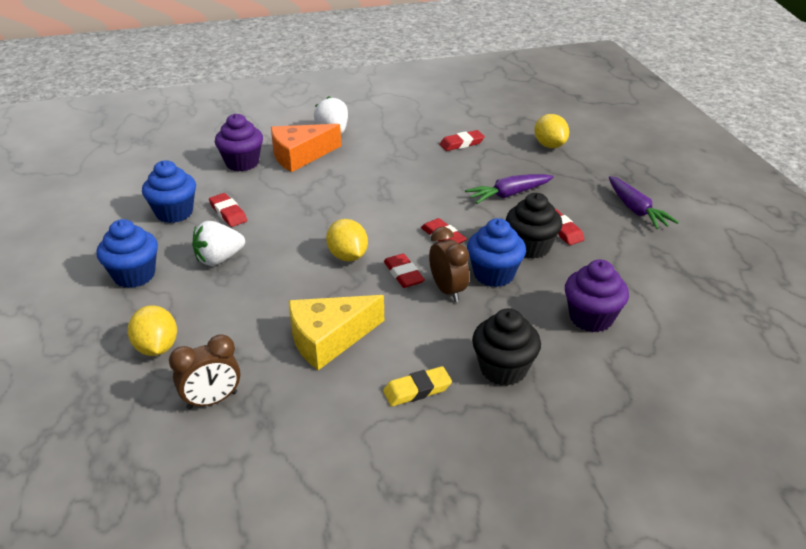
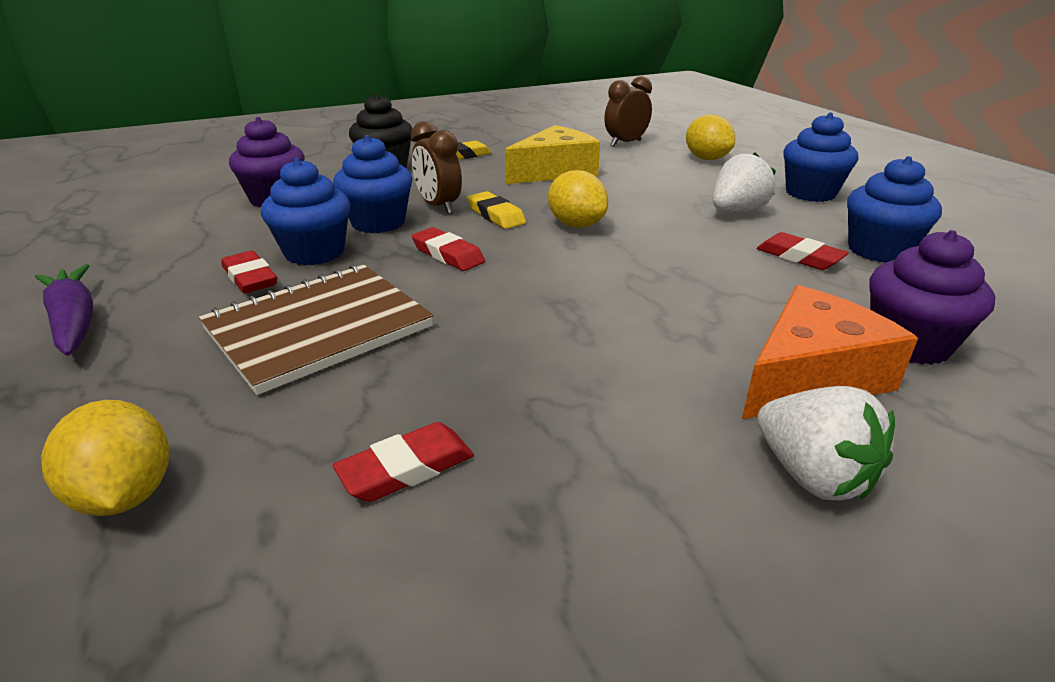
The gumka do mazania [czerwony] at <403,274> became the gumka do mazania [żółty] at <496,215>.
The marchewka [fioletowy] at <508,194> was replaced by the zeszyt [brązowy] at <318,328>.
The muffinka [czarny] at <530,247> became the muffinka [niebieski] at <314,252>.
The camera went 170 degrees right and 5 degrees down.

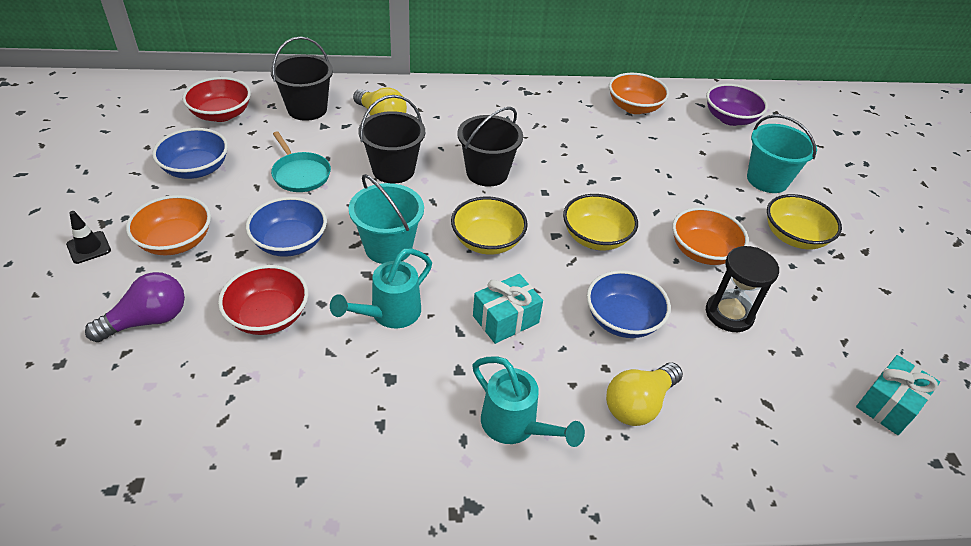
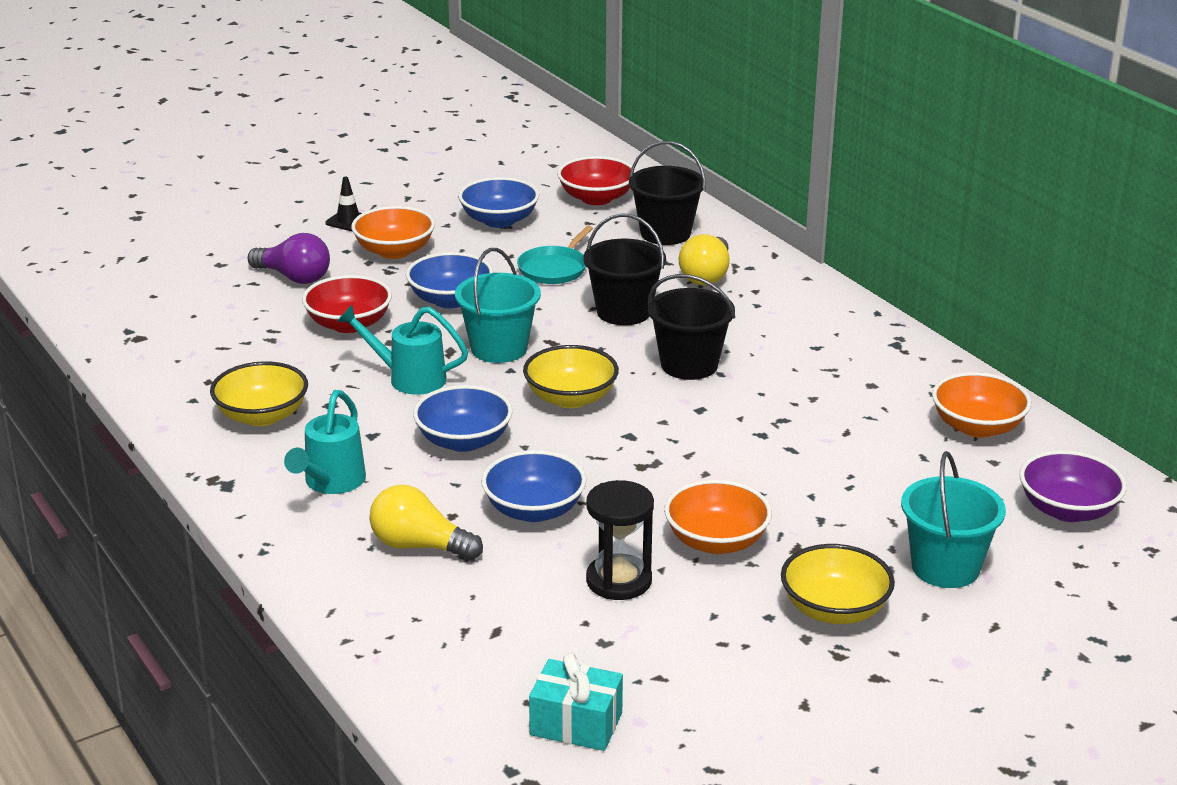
The prezent [turkusowy] at <505,319> was replaced by the miska [niebieski] at <463,441>.
The miska [żółty] moved from <596,237> to <262,416>.
The camera went 65 degrees right and 15 degrees down.

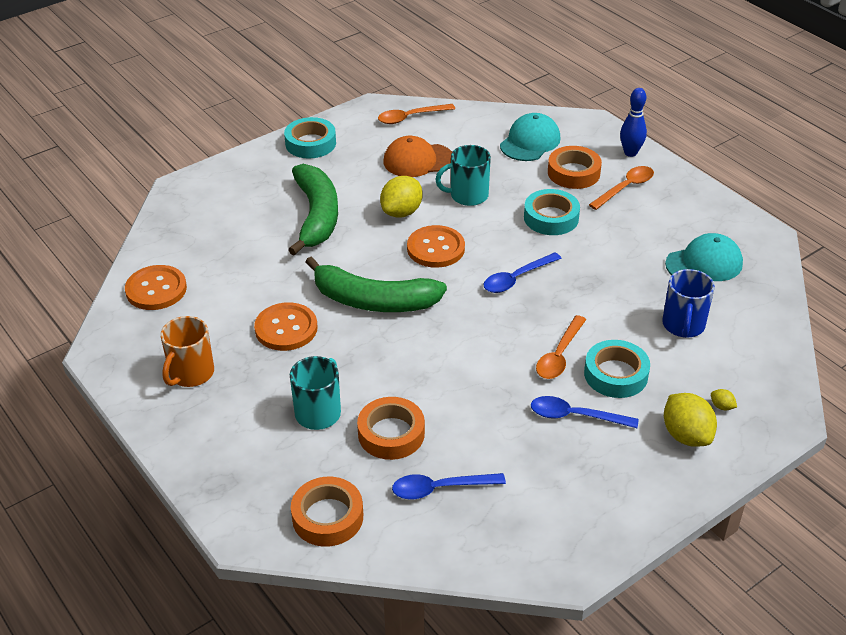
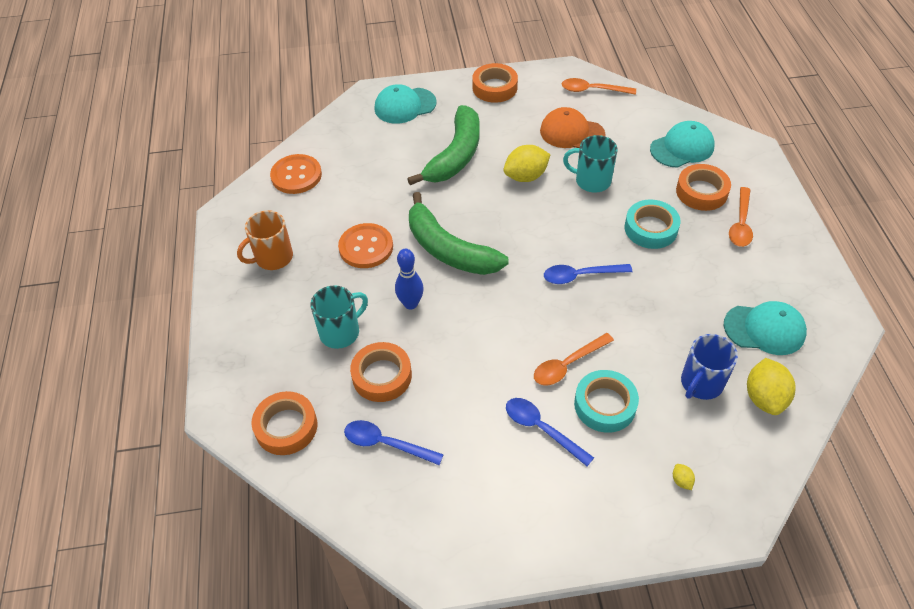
The taśma klejąca [turkusowy] at <310,143> became the taśma klejąca [pomarańczowy] at <494,87>.
The guzik [pomarańczowy] at <435,248> disappeared.
The łyżka [pomarańczowy] at <625,188> turned 120 degrees clockwise.
The kręgiel [niebieski] moved from <630,153> to <410,304>.
The cytryna [żółty] moved from <686,435> to <764,397>.
The czapka [turkusowy] at <405,106> appeared.
The camera went 30 degrees right and 10 degrees up.

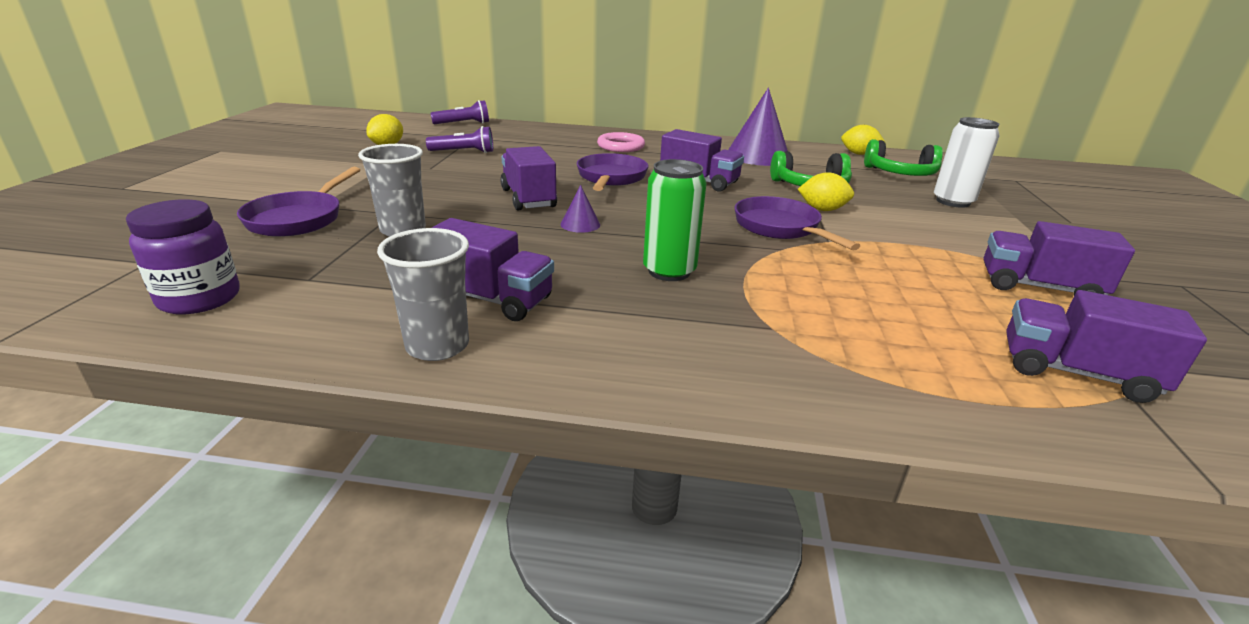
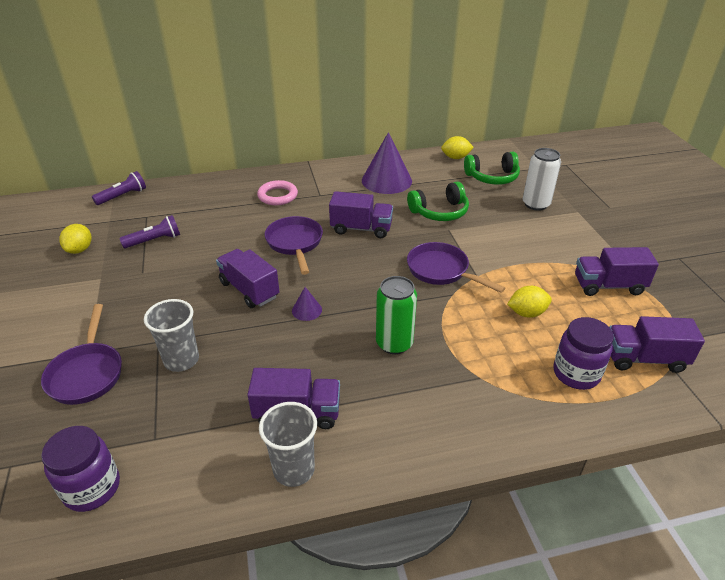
The cytryna [żółty] moved from <822,209> to <526,313>.
The słoik [fioletowy] at <576,373> appeared.
The camera went 20 degrees left and 10 degrees up.

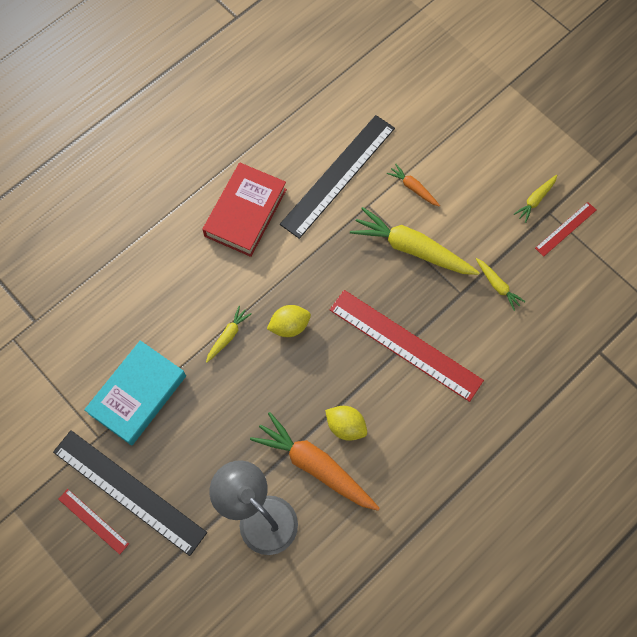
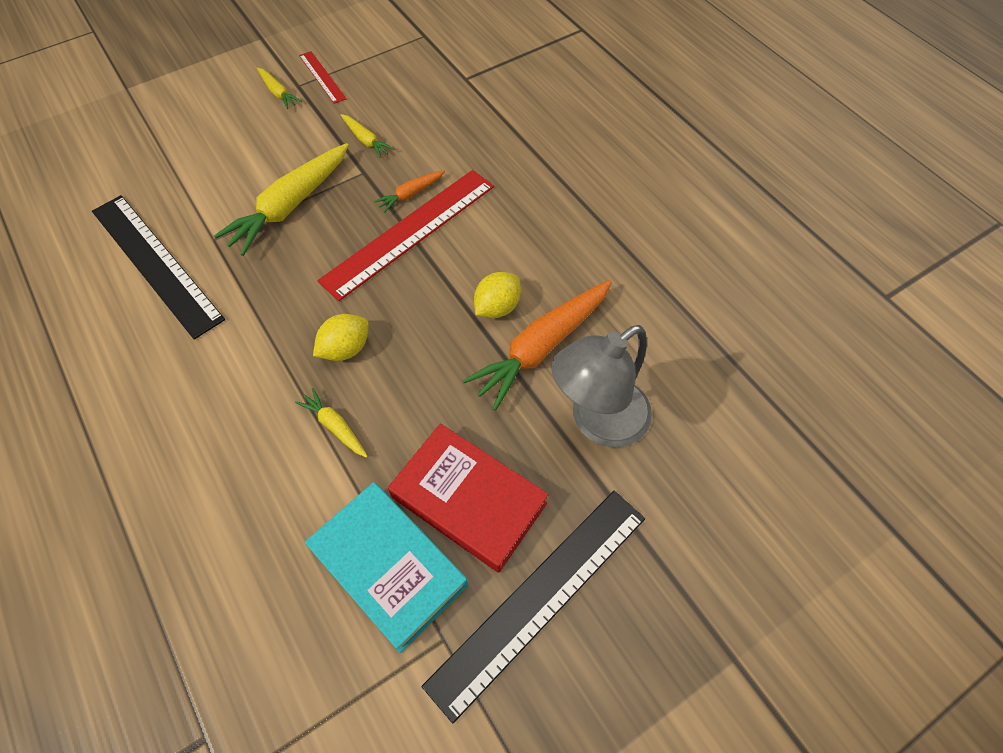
The linijka [czerwony] at <93,521> disappeared.
The książka [czerwony] moved from <245,212> to <468,500>.
The cytryna [żółty] at <289,326> turned 60 degrees clockwise.
The marchewka [pomarańczowy] moved from <413,188> to <410,194>.
The marchewka [żółty] at <497,286> turned 75 degrees clockwise.
The camera went 80 degrees left and 10 degrees down.

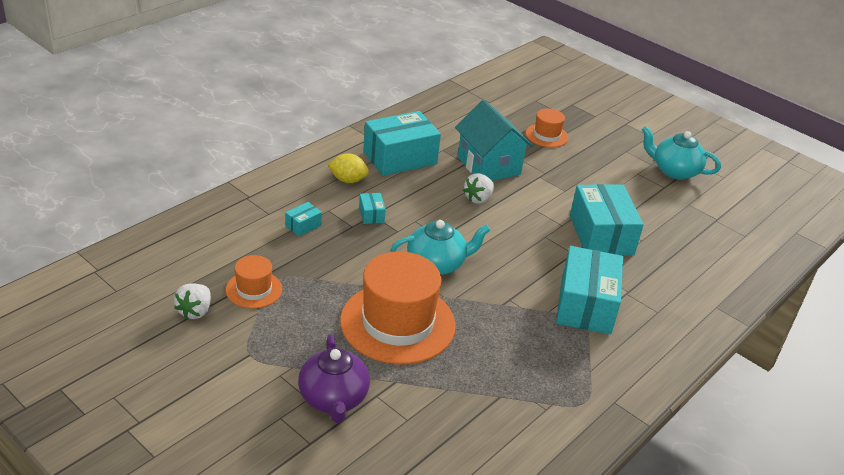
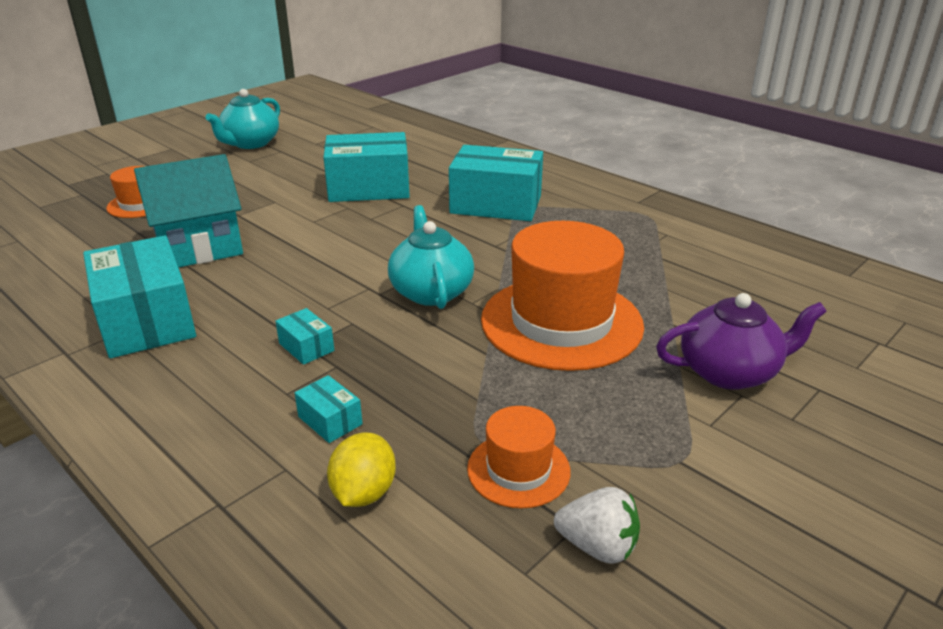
The cytryna [żółty] moved from <348,180> to <364,493>.
The pudełko [turkusowy] at <371,214> turned 60 degrees clockwise.
The truskawka [biały] at <478,198> disappeared.
The camera went 85 degrees left and 5 degrees down.

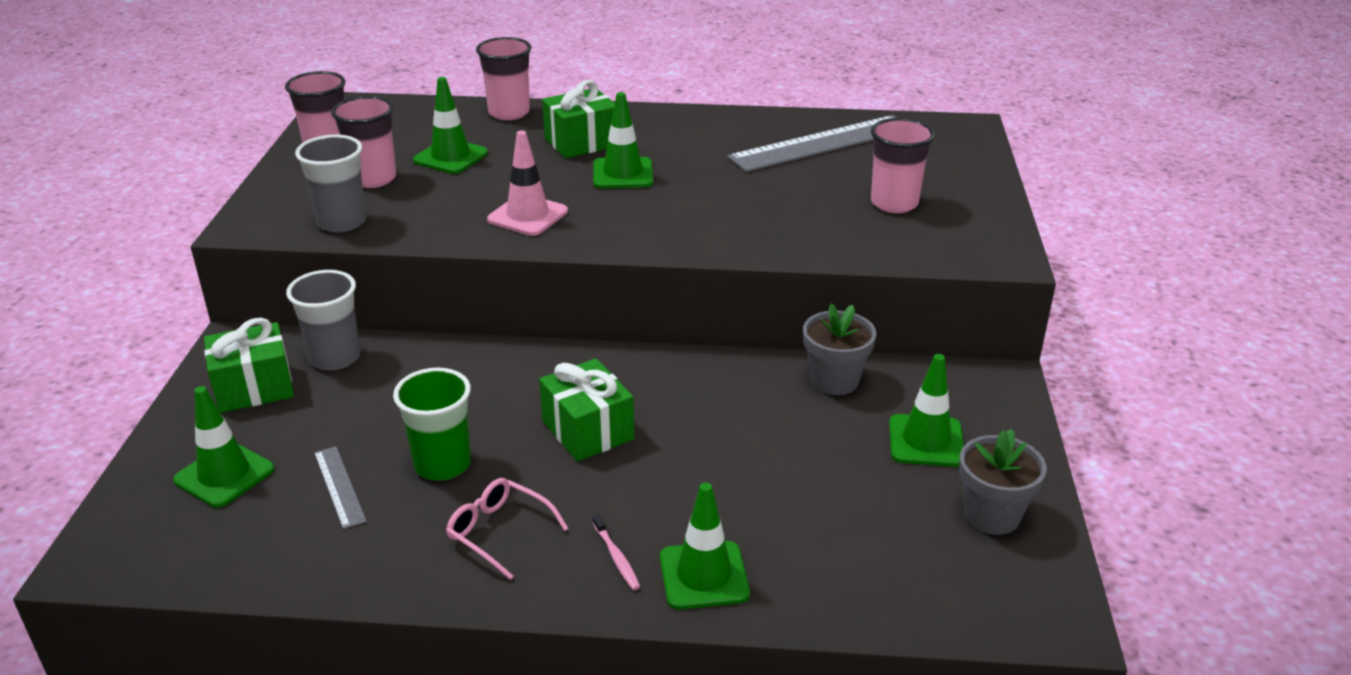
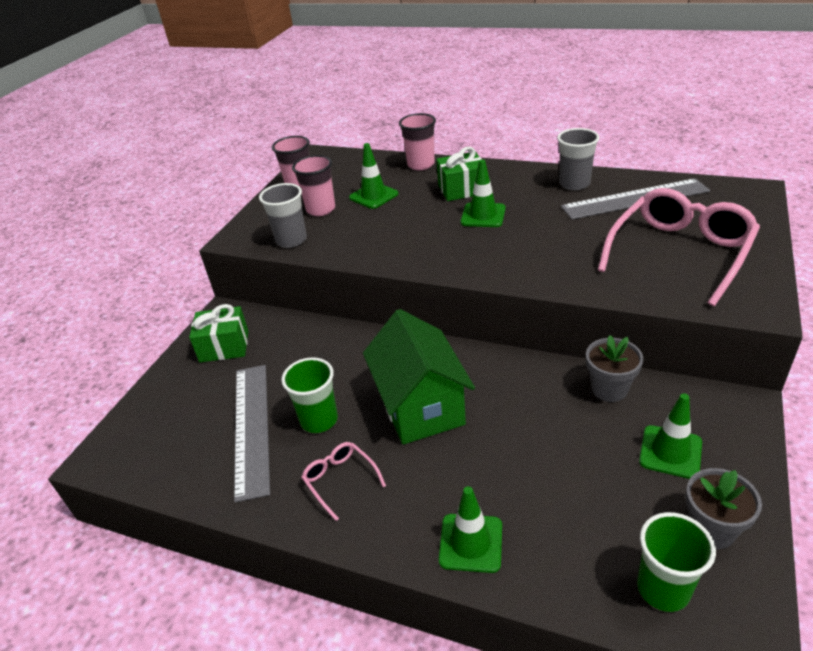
The pachołek [zielony] at <224,475> disappeared.
The szklanka [szary] moved from <335,357> to <574,184>.
The linijka [szary] at <339,486> changed to 2.13 times the size.
The pachołek [różowy] at <527,216> disappeared.
The prezent [zielony] at <588,430> was replaced by the domek [zielony] at <420,407>.
The szczoteczka do zębów [różowy] at <616,557> disappeared.
The szklanka [różowy] at <894,203> was replaced by the okulary [różowy] at <679,253>.
The szklanka [zielony] at <663,589> appeared.
The camera went 20 degrees right and 5 degrees up.

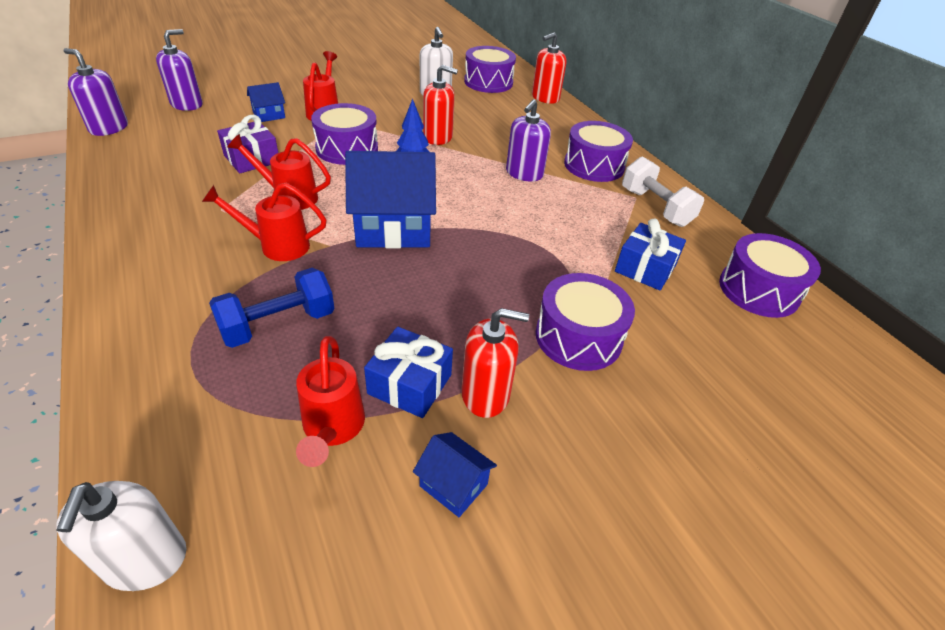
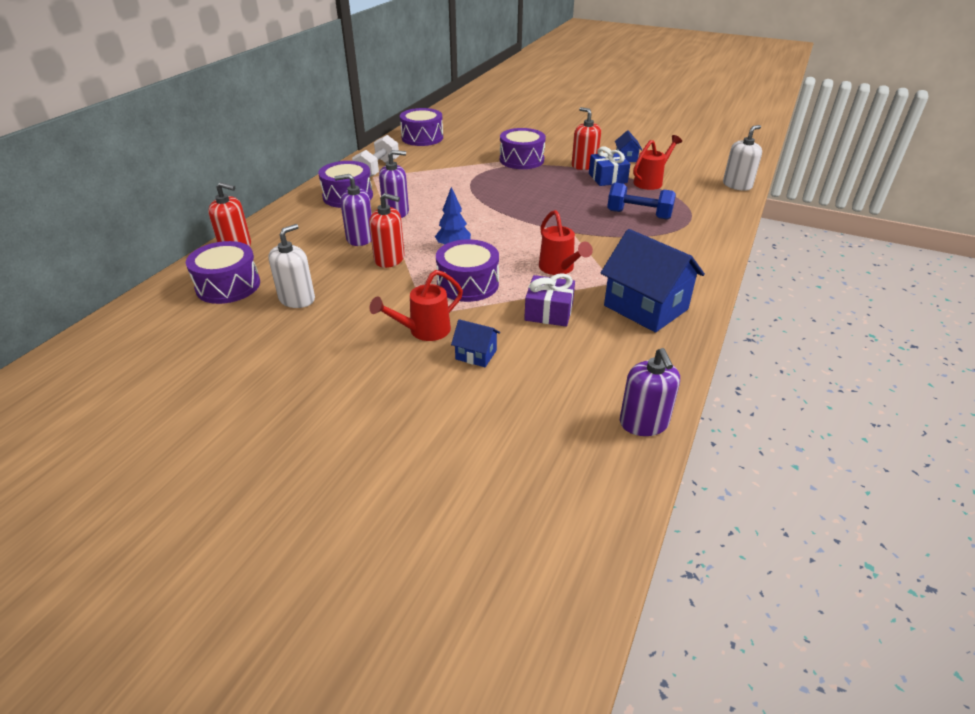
The dozownik mydła [fioletowy] moved from <187,104> to <360,238>.
The konewka [czerwony] at <277,246> disappeared.
The domek [niebieski] moved from <393,228> to <645,307>.
The dozownik mydła [czerwony] at <438,137> turned 135 degrees clockwise.
The prezent [niebieski] at <645,268> disappeared.
The camera went 125 degrees left and 5 degrees down.

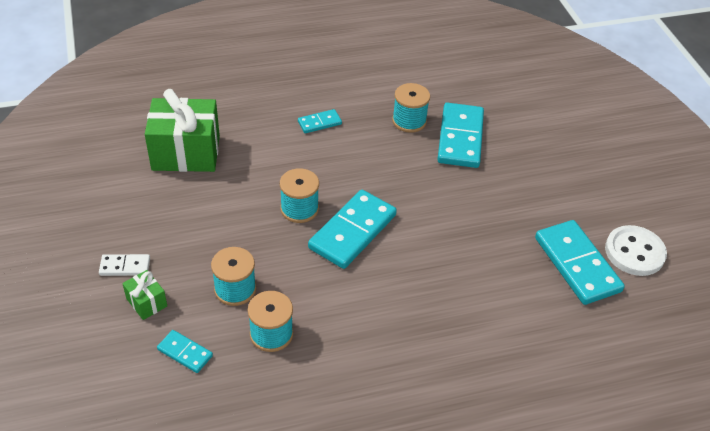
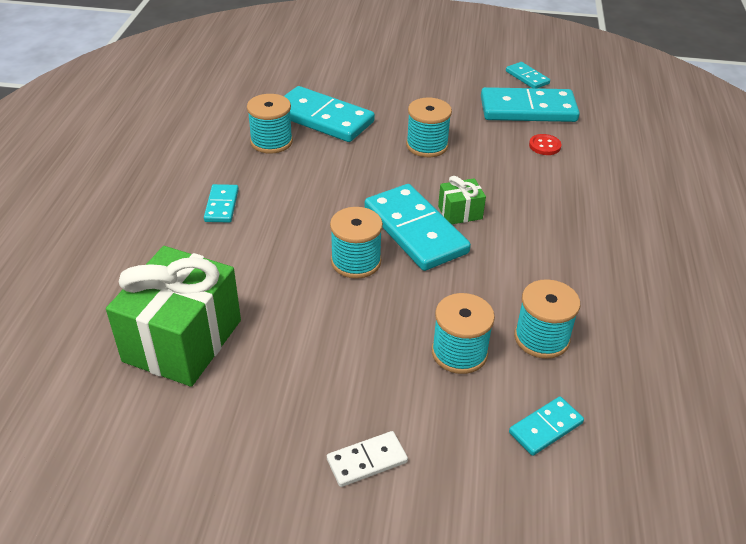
The kostka domina [biały] at <125,266> turned 45 degrees clockwise.
The prezent [zielony] moved from <146,302> to <460,212>.
The guzik [biały] at <634,252> was replaced by the kostka domina [turkusowy] at <527,77>.
The szpulka [turkusowy] at <427,145> appeared.
The guzik [czerwony] at <544,146> appeared.
The camera went 65 degrees left and 5 degrees down.

